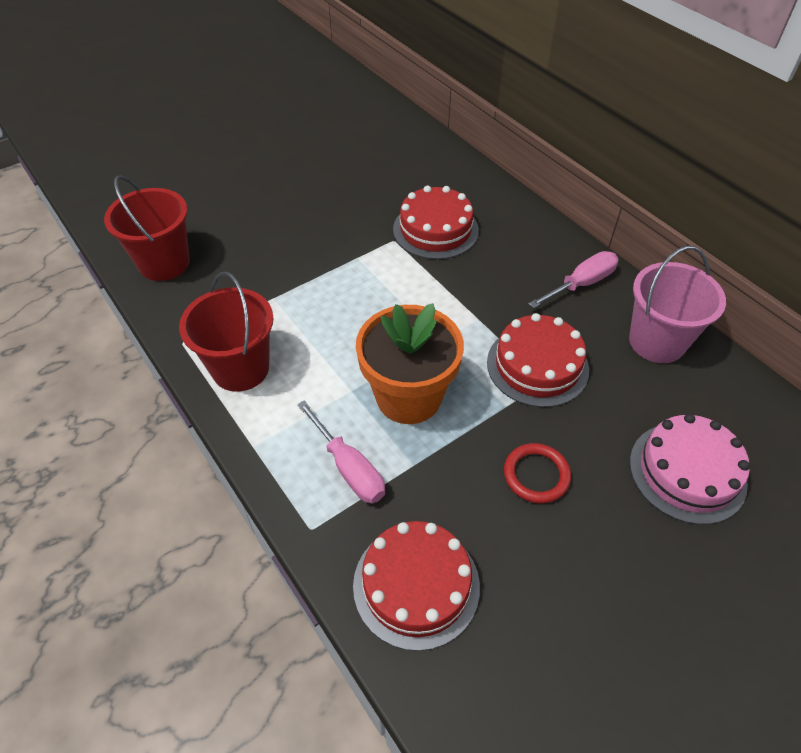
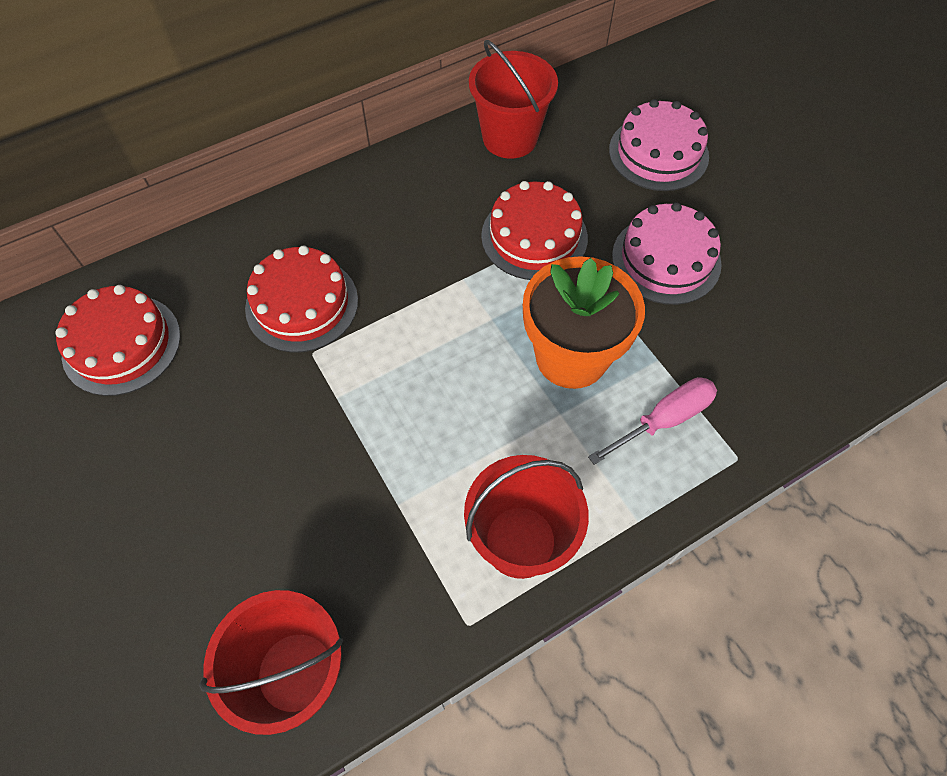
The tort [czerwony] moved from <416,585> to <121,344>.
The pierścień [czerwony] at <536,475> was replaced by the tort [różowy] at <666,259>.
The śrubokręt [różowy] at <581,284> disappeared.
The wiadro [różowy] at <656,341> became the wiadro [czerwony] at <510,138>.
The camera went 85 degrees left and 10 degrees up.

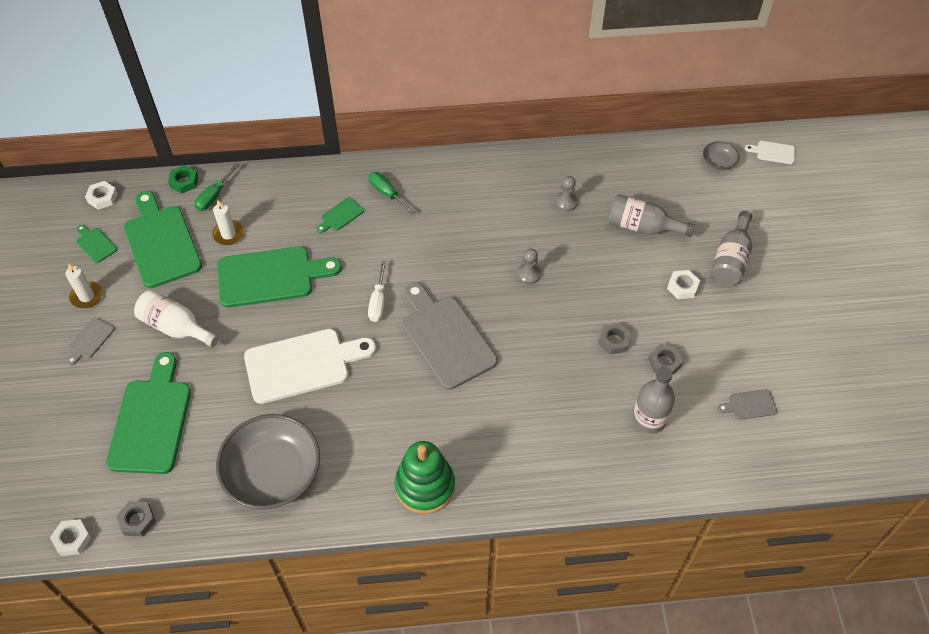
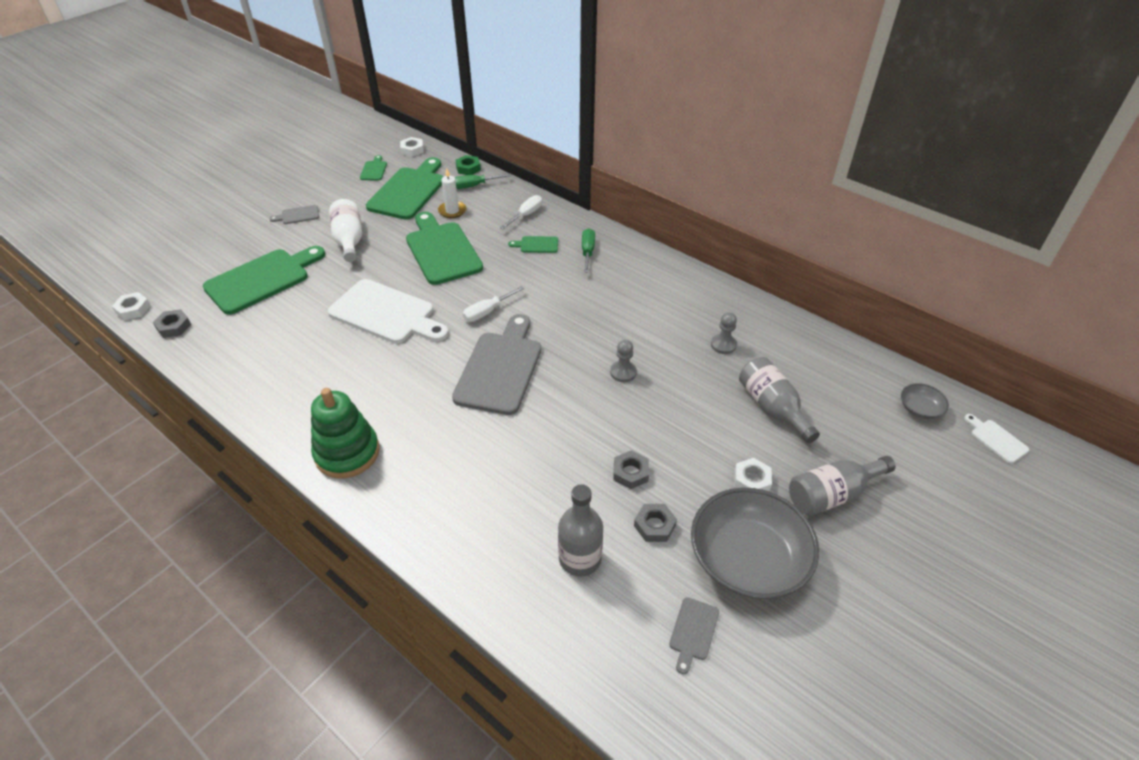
The świeca [biały] at <87,296> disappeared.
The miska [szary] moved from <273,473> to <747,559>.
The deska do krojenia [zielony] at <271,277> turned 150 degrees counterclockwise.
The deska do krojenia [szary] at <749,405> turned 105 degrees counterclockwise.
The śrubokręt [biały] at <526,215> appeared.
The camera went 45 degrees right and 10 degrees down.

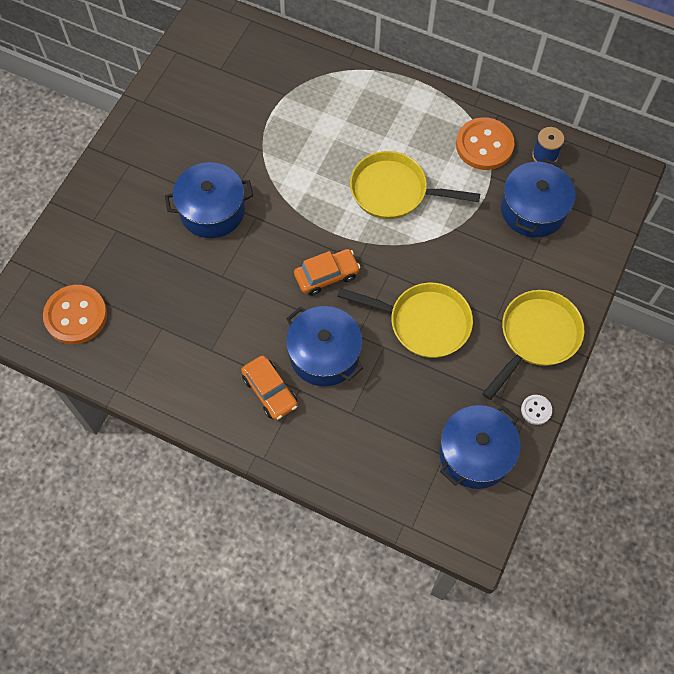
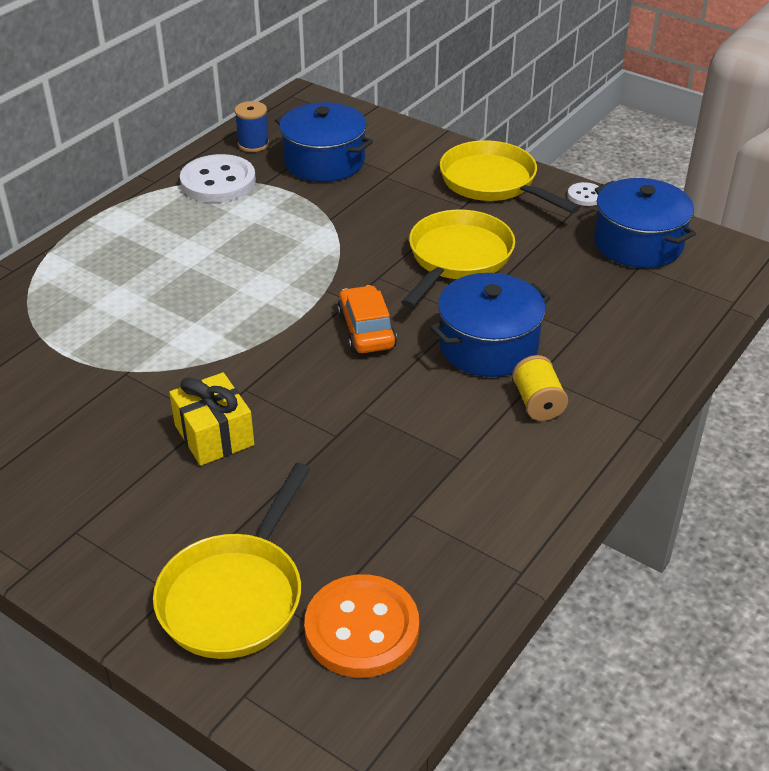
The garnek [niebieski] at <212,210> was replaced by the prezent [żółty] at <214,435>.
The samochód [pomarańczowy] at <270,391> was replaced by the szpulka [żółty] at <538,403>.
The patelnia [żółty] moved from <394,191> to <236,595>.
The guzik [pomarańczowy] at <484,145> became the guzik [biały] at <218,182>.
The camera went 80 degrees left and 25 degrees down.

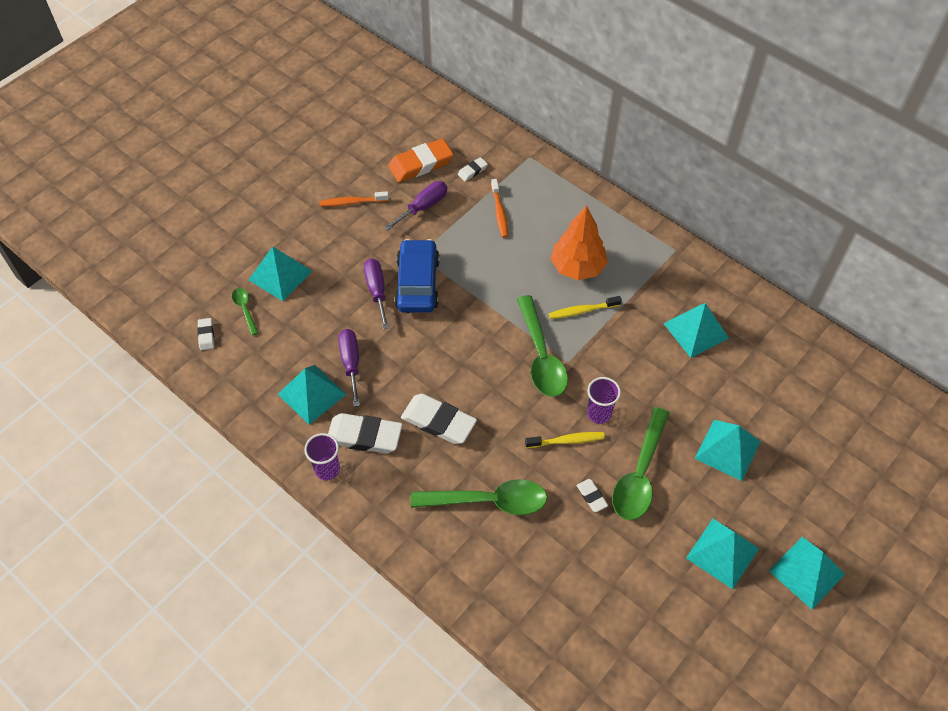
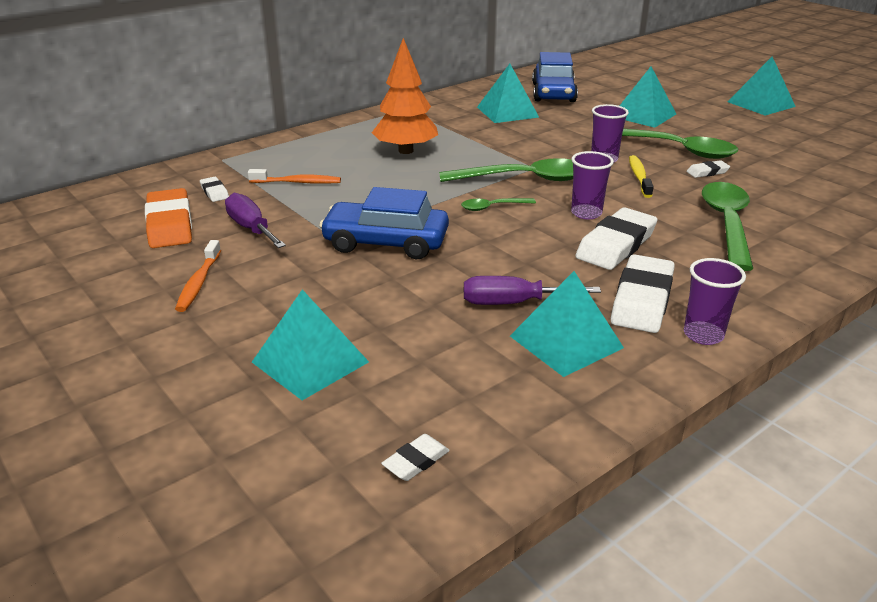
The gumka do mazania [biały] at <206,335> turned 45 degrees counterclockwise.
The łyżka [zielony] moved from <245,309> to <492,207>.
The śrubokręt [fioletowy] at <377,291> disappeared.
The szczoteczka do zębów [żółty] at <582,311> disappeared.
The piramida [turkusowy] at <722,553> disappeared.
The samochód [niebieski] at <553,93> appeared.
The szklanka [fioletowy] at <586,213> appeared.
The camera went 80 degrees left and 25 degrees down.

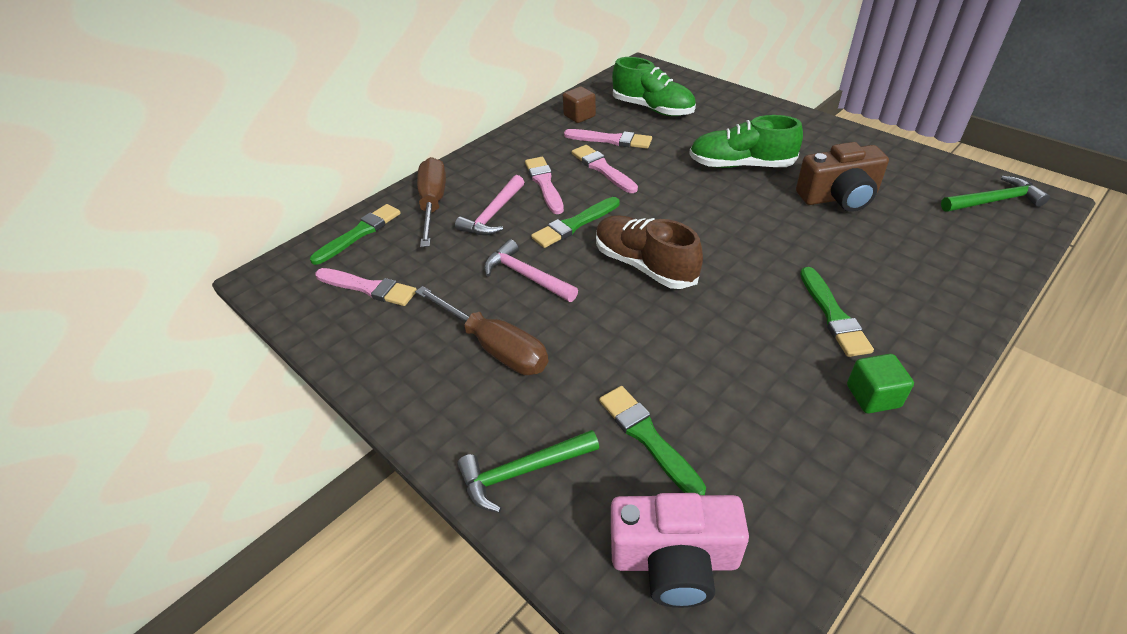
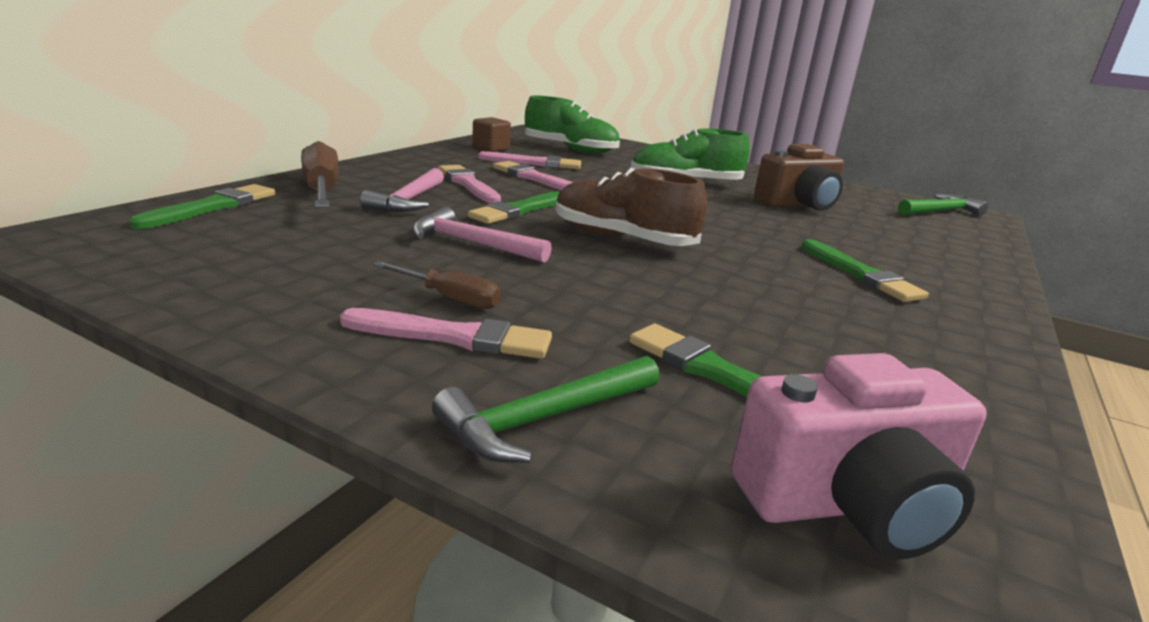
The pędzel [różowy] moved from <368,288> to <454,337>.
The śrubokręt [brązowy] at <495,347> changed to 0.56 times the size.
The sześcian [zielony] at <873,396> disappeared.
The camera went 20 degrees left and 20 degrees down.

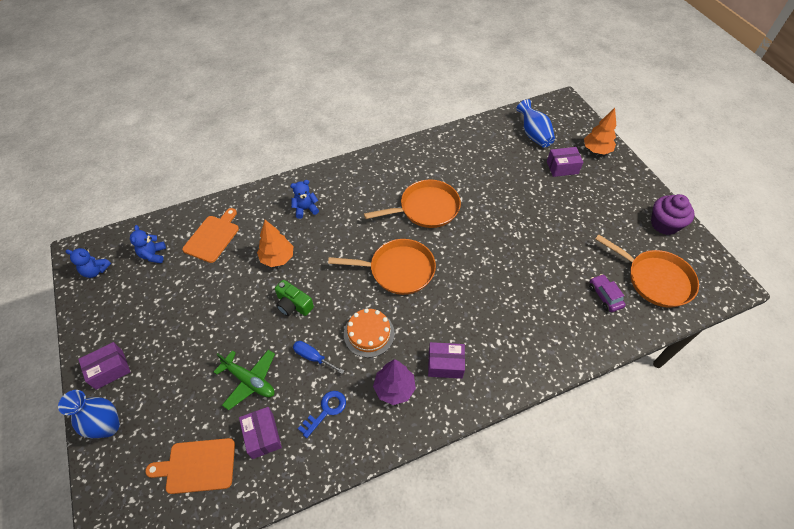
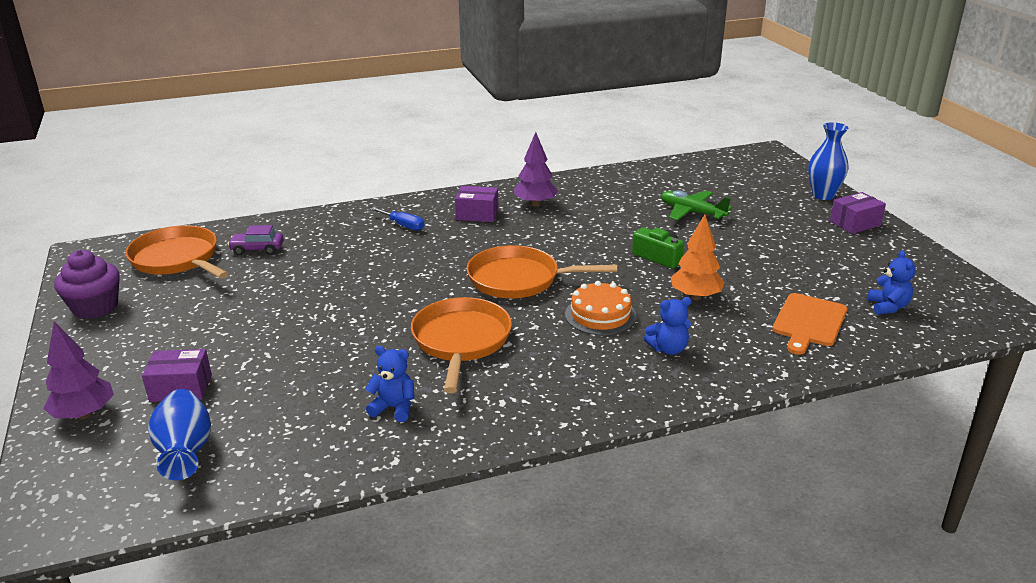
The miś [niebieski] moved from <96,271> to <394,408>.
The deska do krojenia [pomarańczowy] at <197,466> disappeared.
The pudełko [fioletowy] at <262,436> disappeared.
The śrubokręt [niebieski] moved from <313,357> to <403,225>.
The klucz [niebieski] at <326,411> disappeared.
The tort [pomarańczowy] moved from <369,333> to <600,315>.
The patelnia [pomarańczowy] at <426,208> turned 105 degrees clockwise.
The drzewko [pomarańczowy] at <596,150> became the drzewko [fioletowy] at <84,414>.
The samochód [fioletowy] at <604,296> turned 105 degrees clockwise.
The camera went 175 degrees left and 25 degrees down.

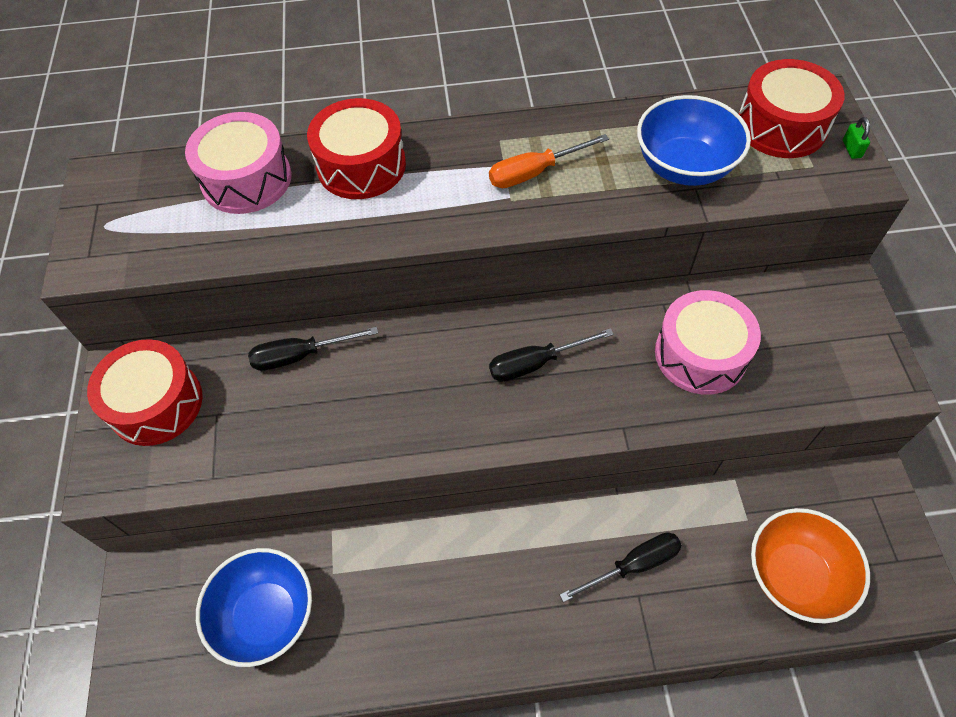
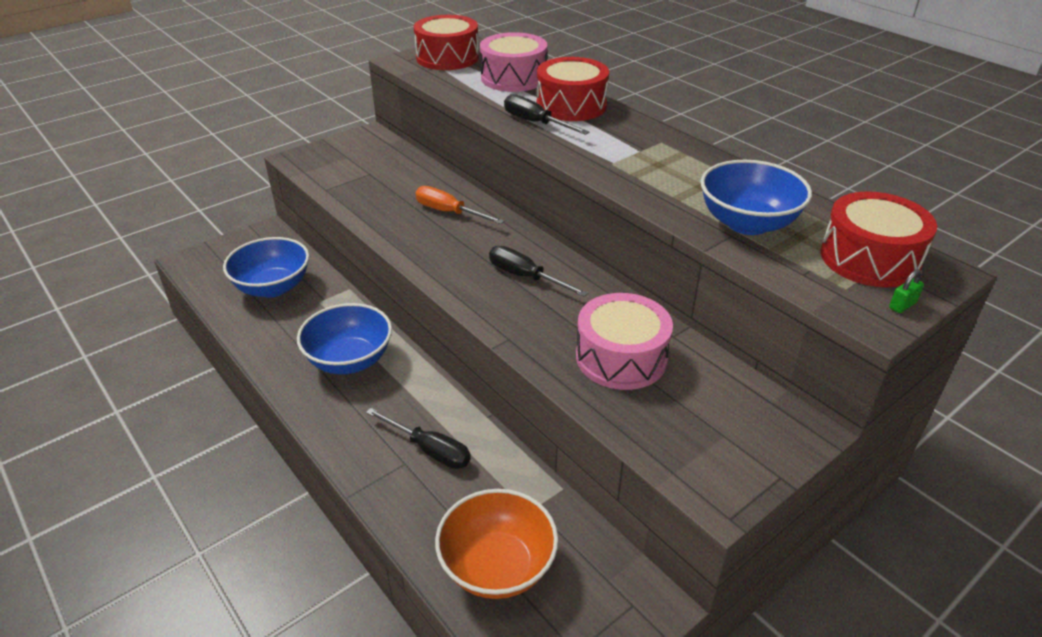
The bęben [czerwony] moved from <156,403> to <447,58>.
The śrubokręt [czarny] moved from <300,355> to <535,123>.
The śrubokręt [pomarańczowy] moved from <534,172> to <449,212>.
The miska [niebieski] at <349,360> appeared.
The camera went 55 degrees right and 20 degrees down.

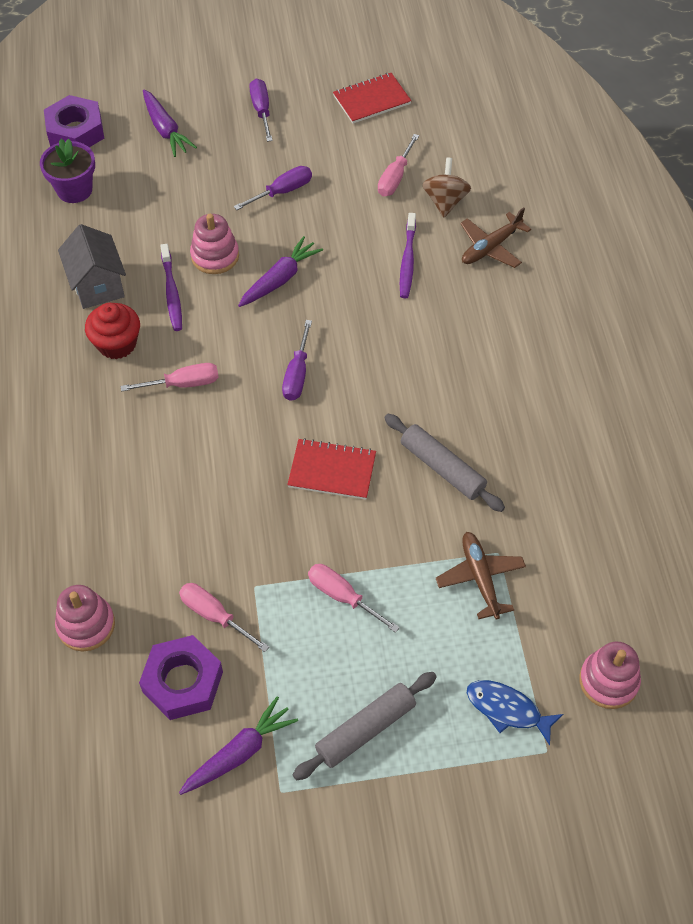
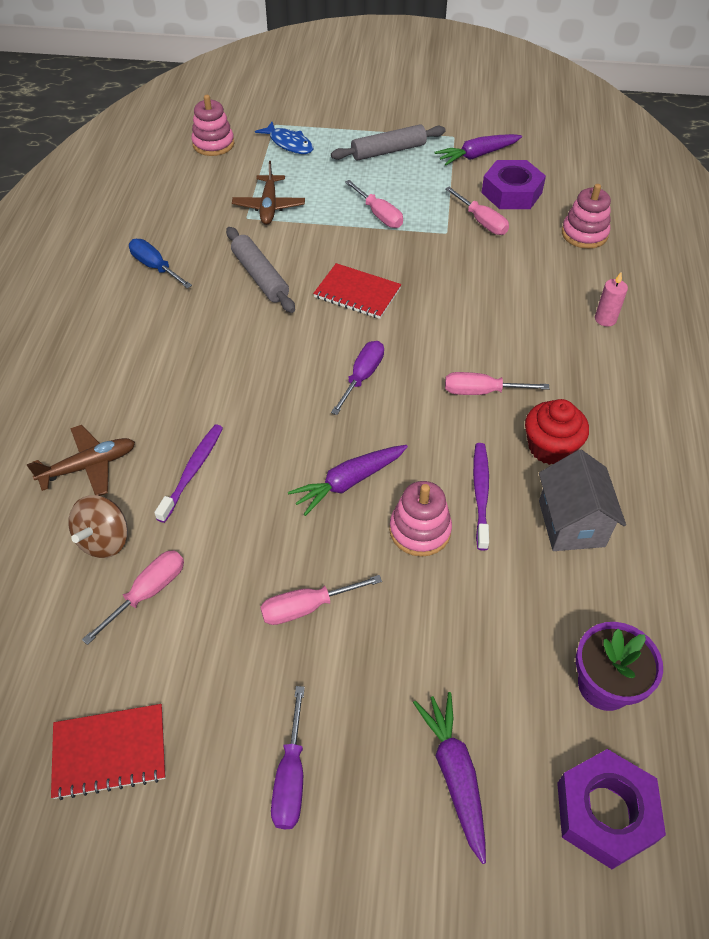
The śrubokręt [fioletowy] at <282,191> became the śrubokręt [różowy] at <307,607>.
The śrubokręt [niebieski] at <155,267> appeared.
The świeca [różowy] at <605,319> appeared.
The camera went 165 degrees left and 5 degrees down.

